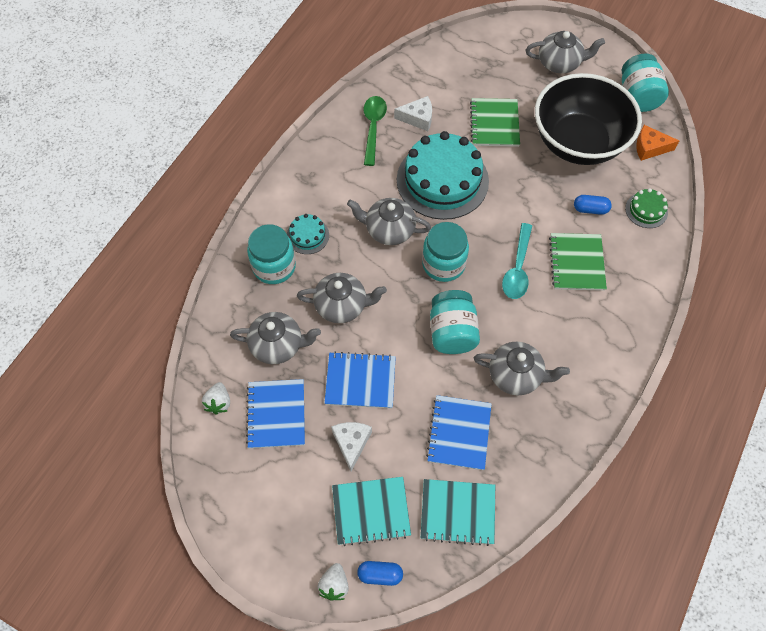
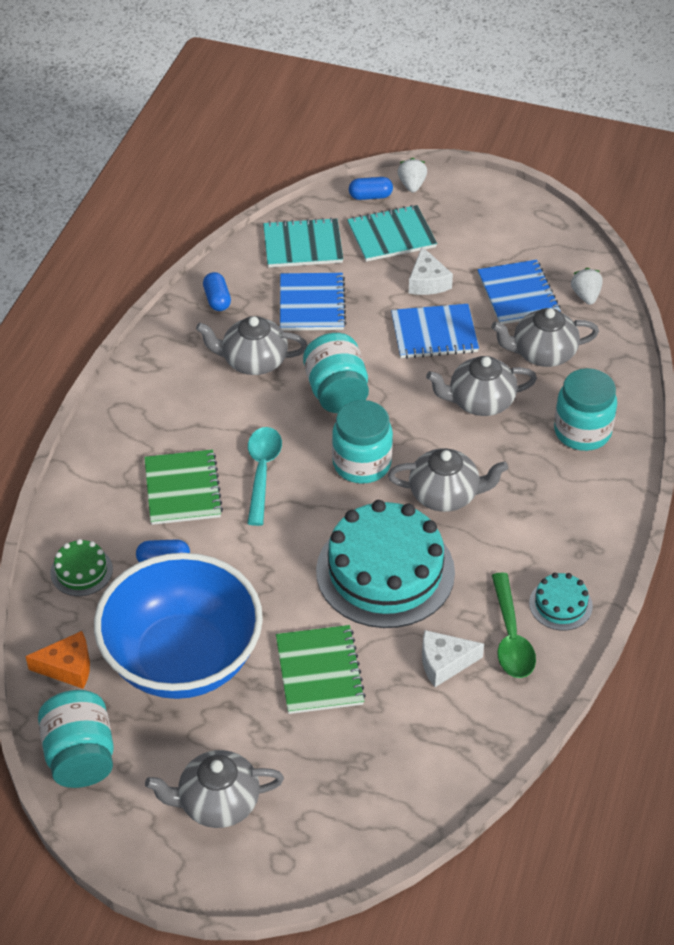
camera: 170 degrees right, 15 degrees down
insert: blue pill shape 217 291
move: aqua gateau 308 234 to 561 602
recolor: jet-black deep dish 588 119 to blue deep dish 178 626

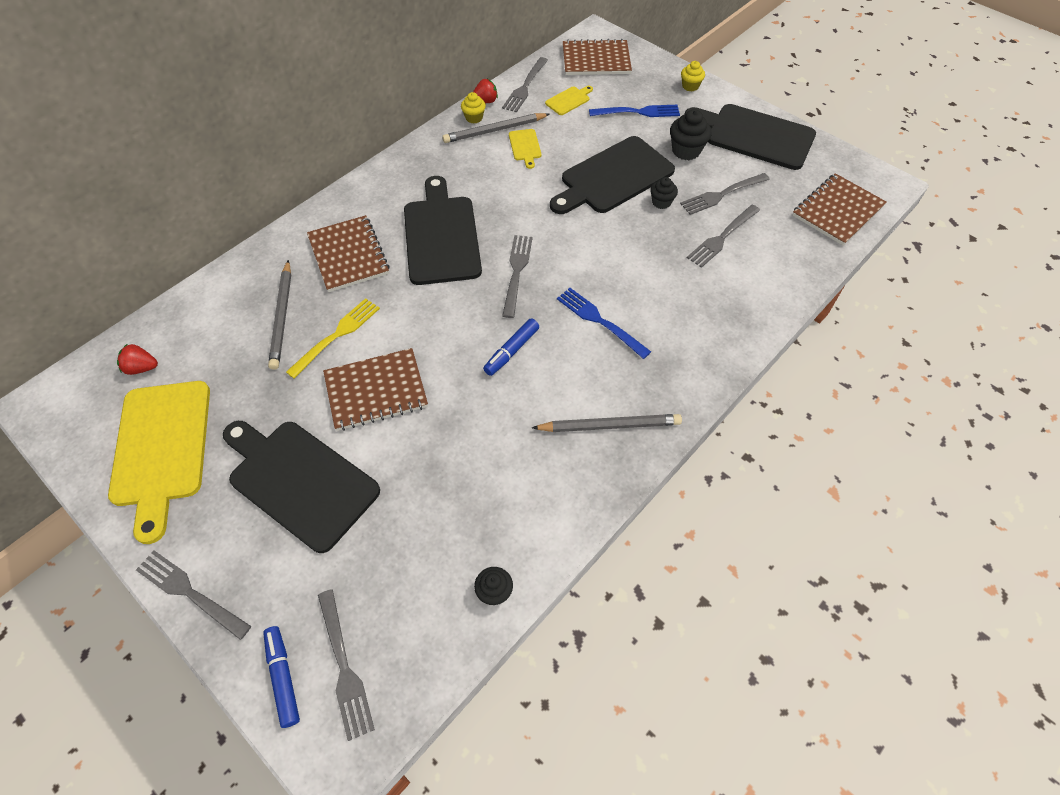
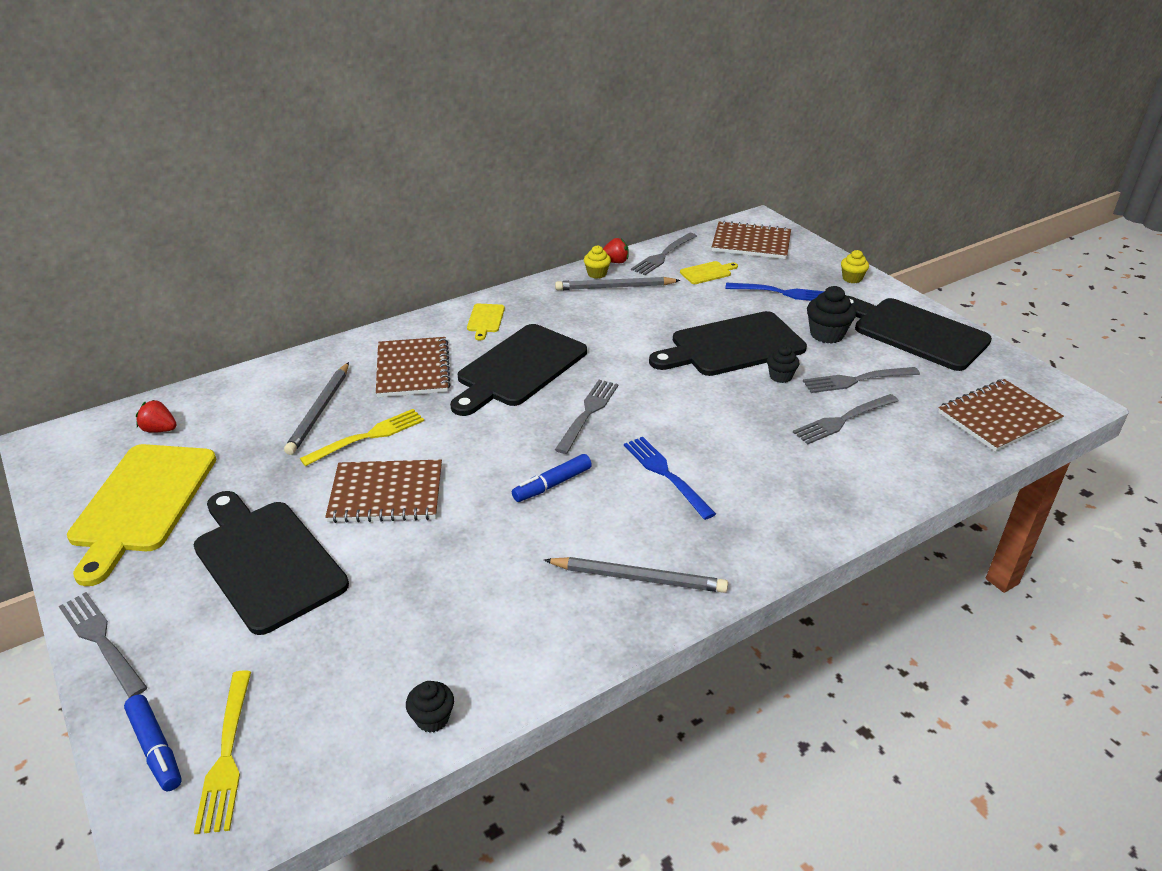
camera: 15 degrees right, 20 degrees down
move: bright yellow chopping board 525 149 to 486 322
recolor: gray table fork 346 665 to bright yellow table fork 222 752
rotate: blue marker pen 281 677 = 153 743 150 degrees clockwise; jet-black chopping board 443 230 = 518 370 150 degrees counterclockwise

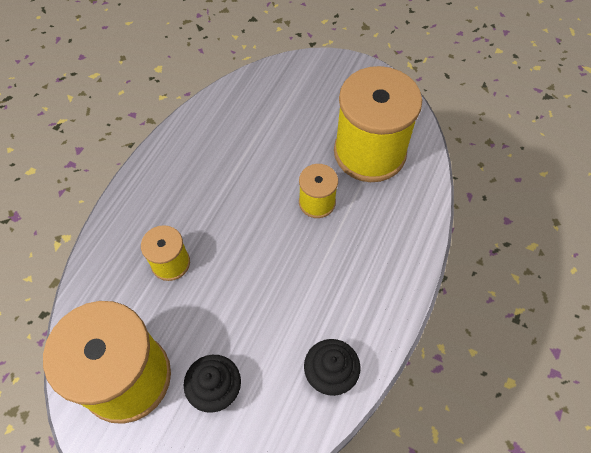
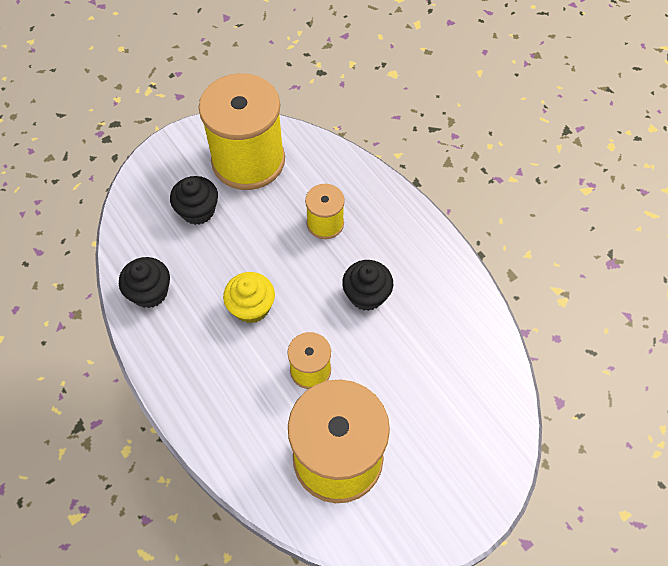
camera: 120 degrees right, 0 degrees up
insert: bright yellow cupcake 249 297; jet-black cupcake 367 285

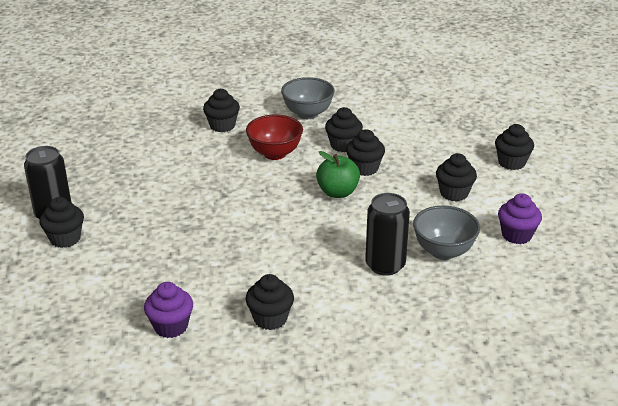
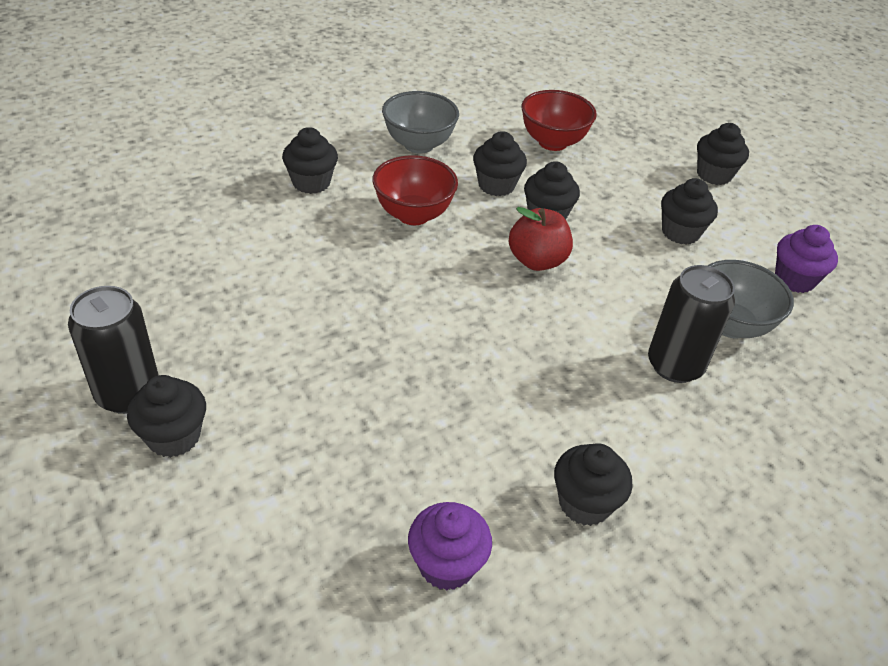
camera: 25 degrees left, 10 degrees up
insert: crimson deep dish 559 120
recolor: emerald apple fruit 338 174 to crimson apple fruit 541 239

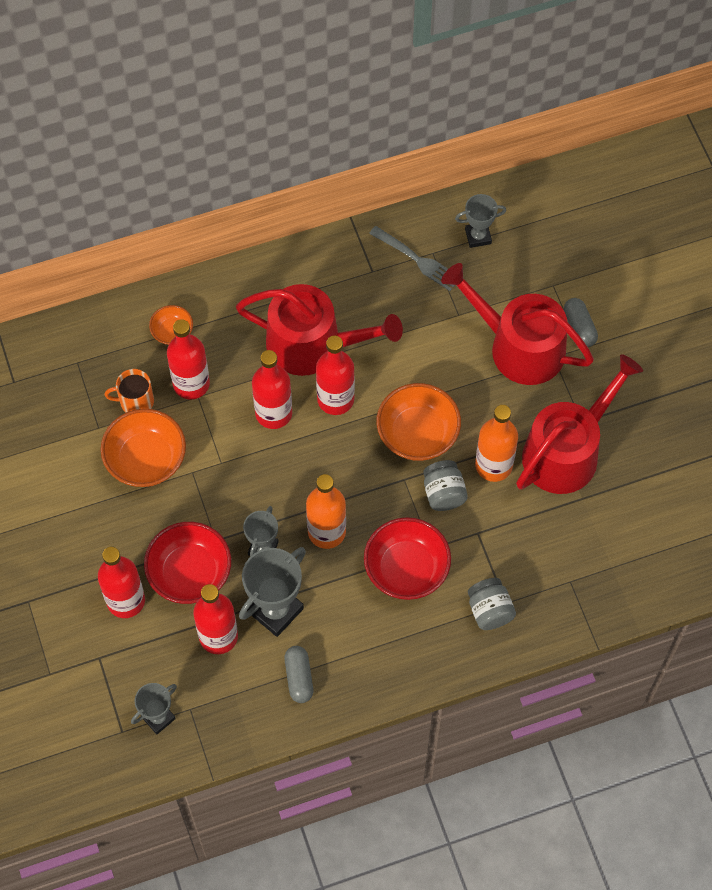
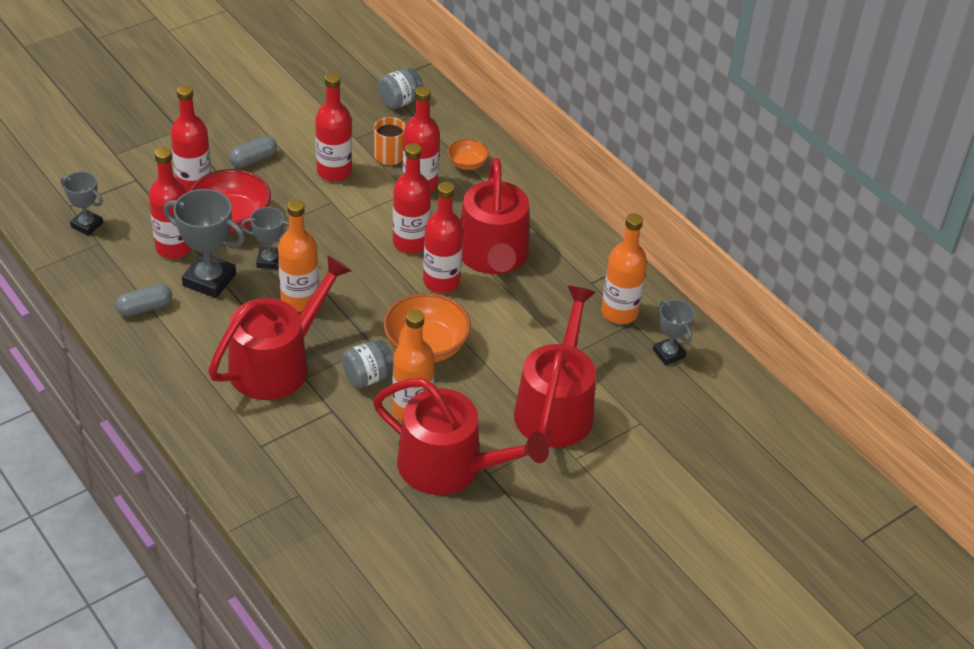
camera: 70 degrees right, 20 degrees down
move: gray jar 492 604 to 400 88; gray pill shape 581 322 to 253 152
replace: bright orange deep dish 143 448 to crimson drink bottle 333 127; crimson deep dish 407 558 to crimson watering pot 279 327; gray table fork 412 258 to bright orange drink bottle 624 268

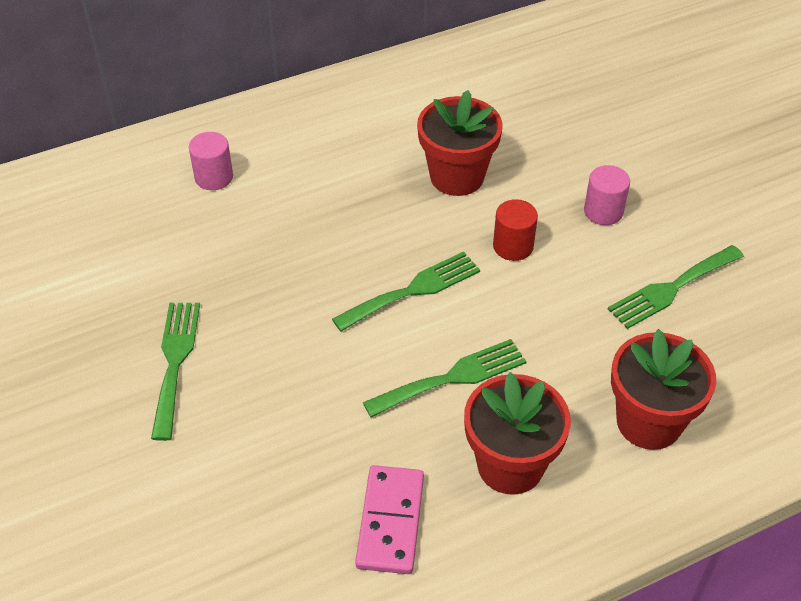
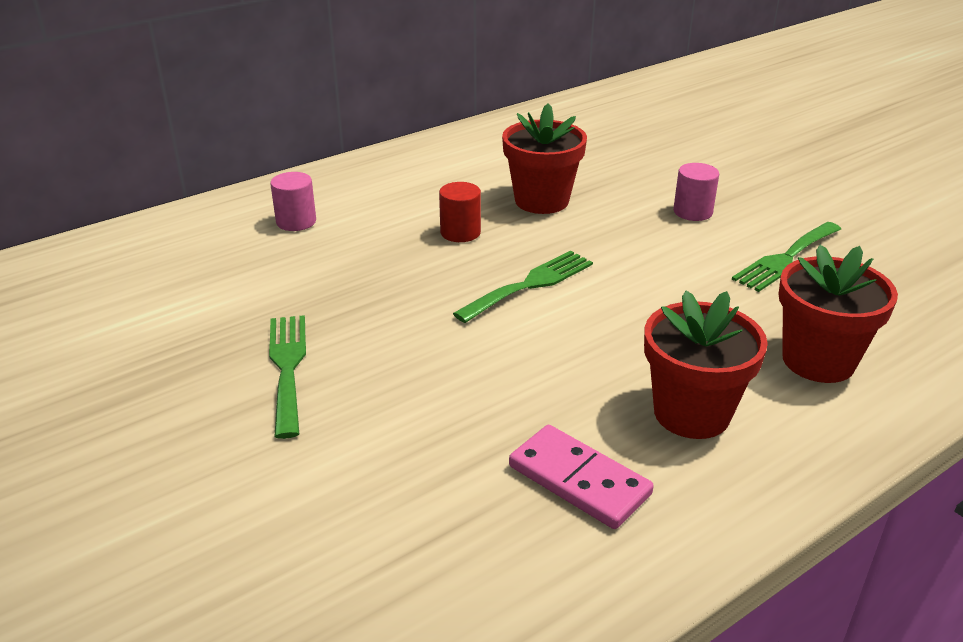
camera: 10 degrees left, 15 degrees down
delete: emerald table fork 445 378
move: crimson cylinder 515 230 to 460 212
rotate: rosy domino tile 389 519 = 581 477 45 degrees counterclockwise

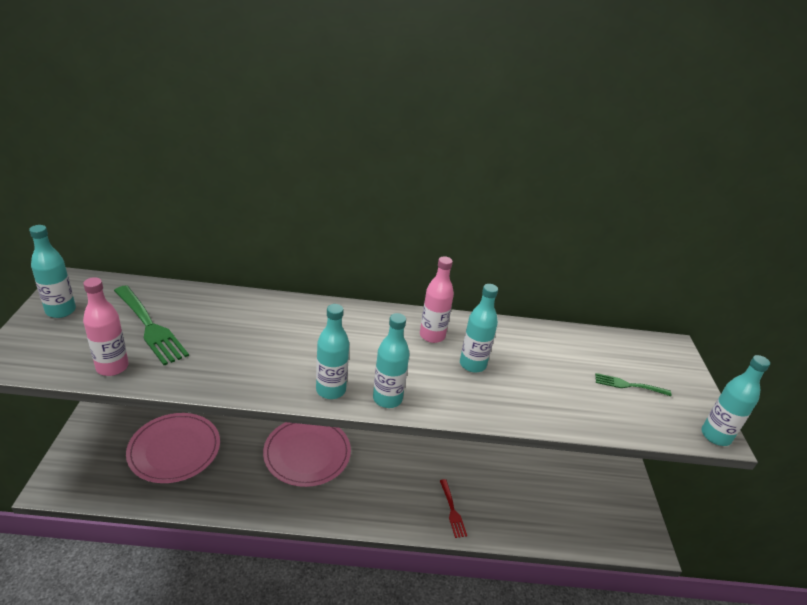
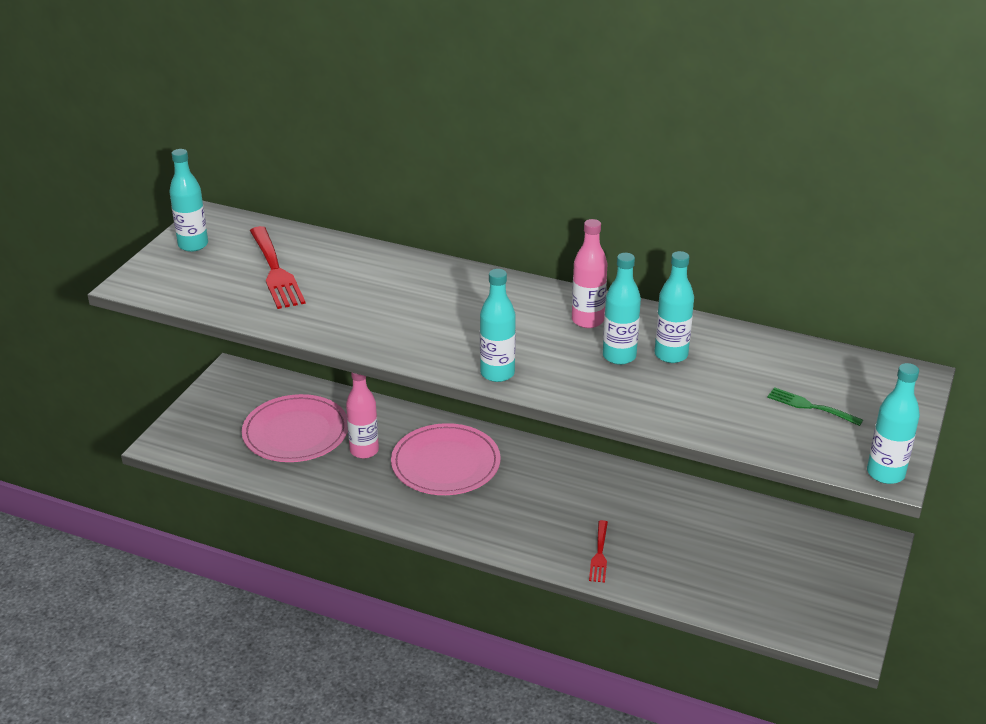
camera: 25 degrees right, 0 degrees up
move: rosy drink bottle 106 326 to 362 415; aqua drink bottle 332 351 to 674 307
recolor: emerald table fork 151 325 to crimson table fork 278 267

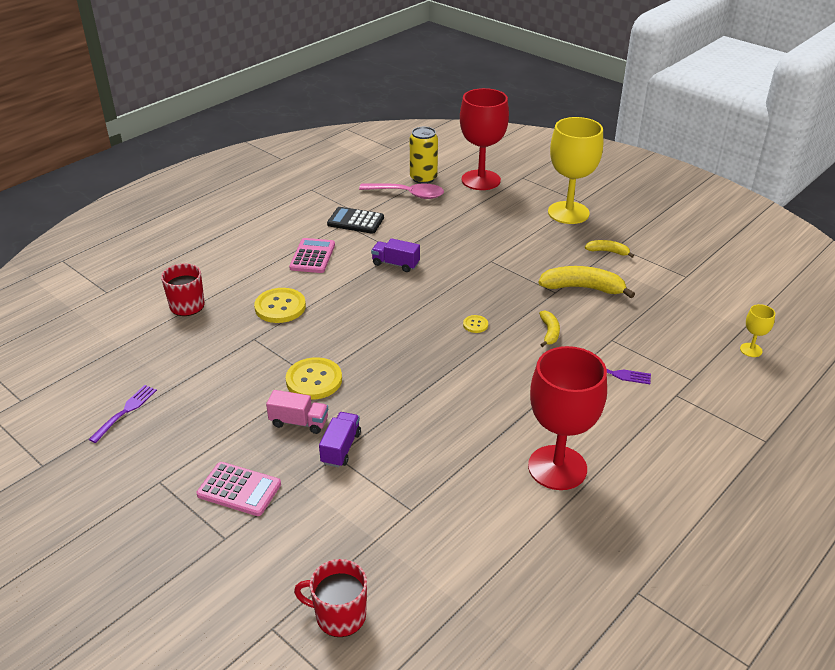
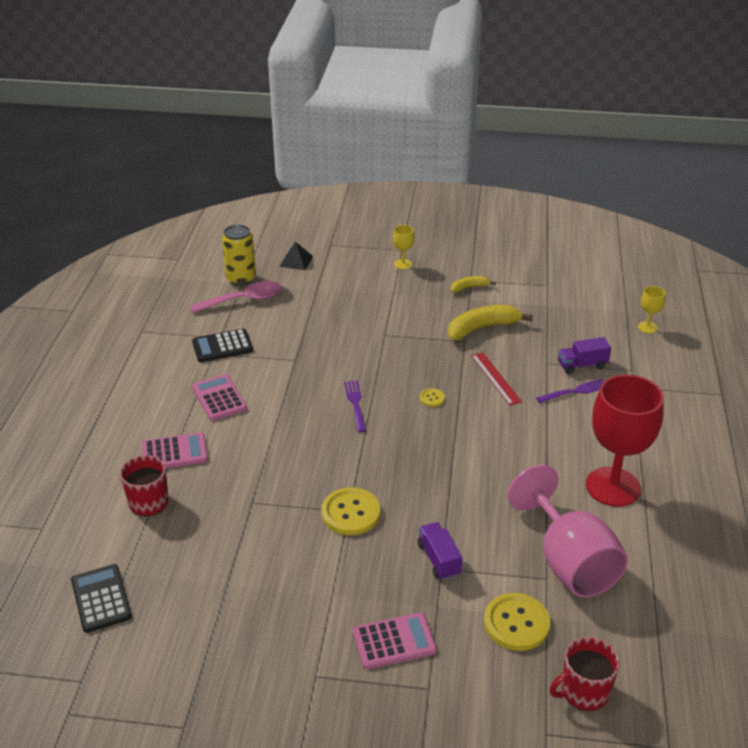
camera: 35 degrees left, 0 degrees up
delete: rosy toy truck 297 412
insert: jet-black adding machine 101 598; rosy adding machine 175 450; rosy goblet 567 531
move: royal purple table fork 123 414 to 355 406; bright yellow shirt button 280 305 to 517 622; royal purple toy truck 395 255 to 584 355
replace: crimson goblet 484 139 to jet-black pyramid 296 256; bright yellow banana fruit 549 329 to crimson ruler 496 379
resize: bright yellow goblet 575 170 = 403 247 x0.43

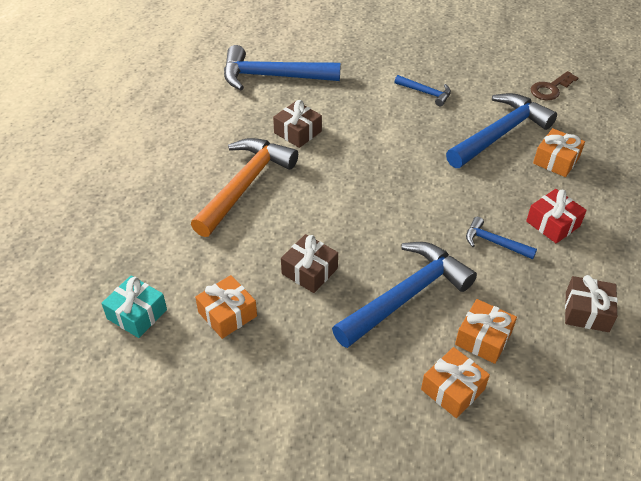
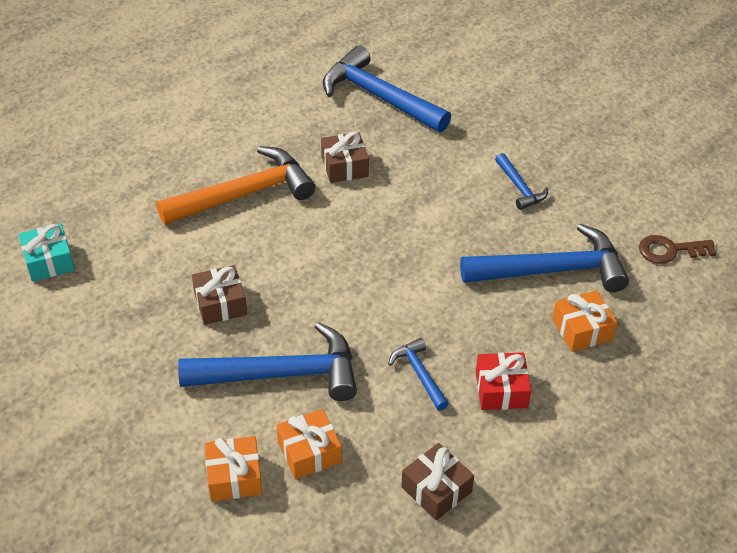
camera: 35 degrees right, 0 degrees up
delete: bright orange present 226 307

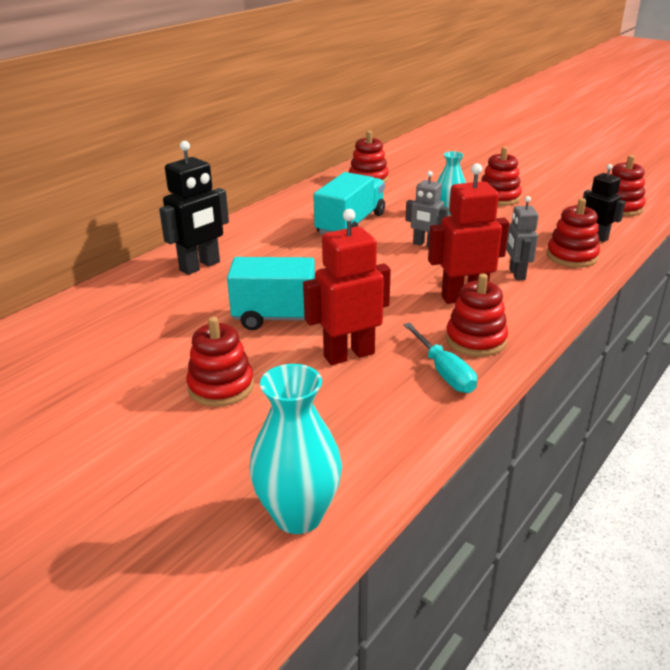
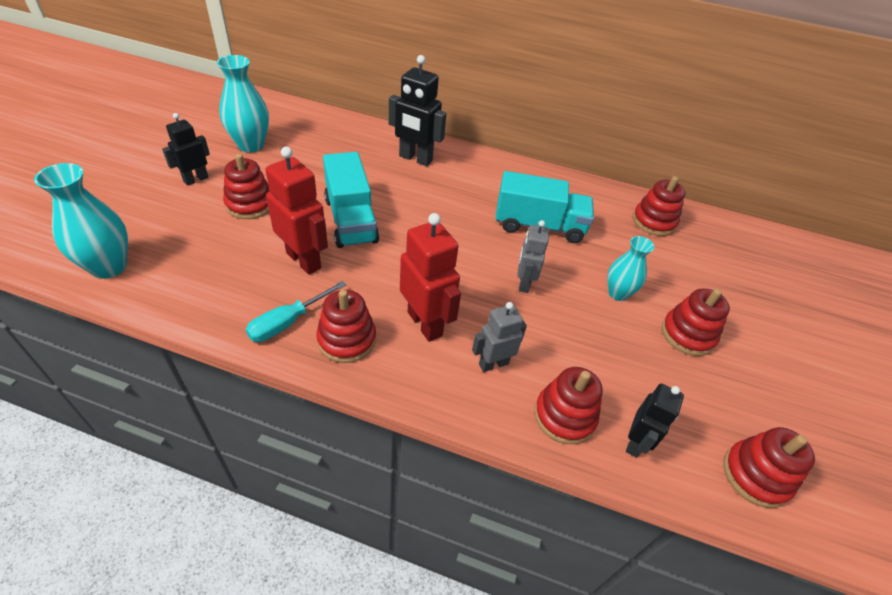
camera: 65 degrees right, 15 degrees up
insert: jet-black robot 186 149; aqua flower vase 243 103

